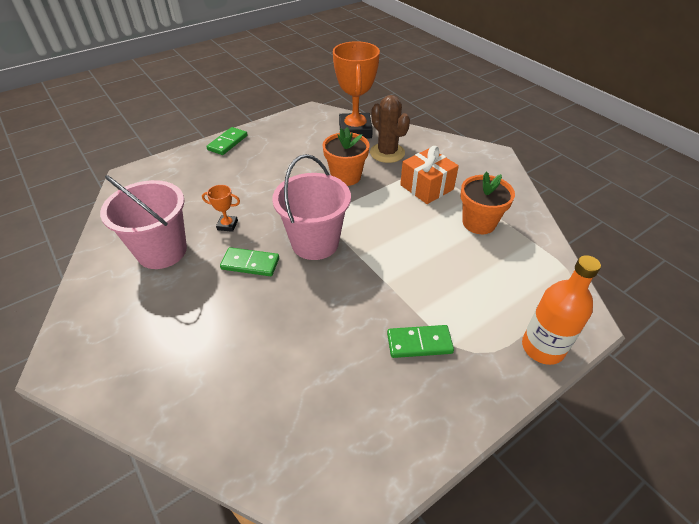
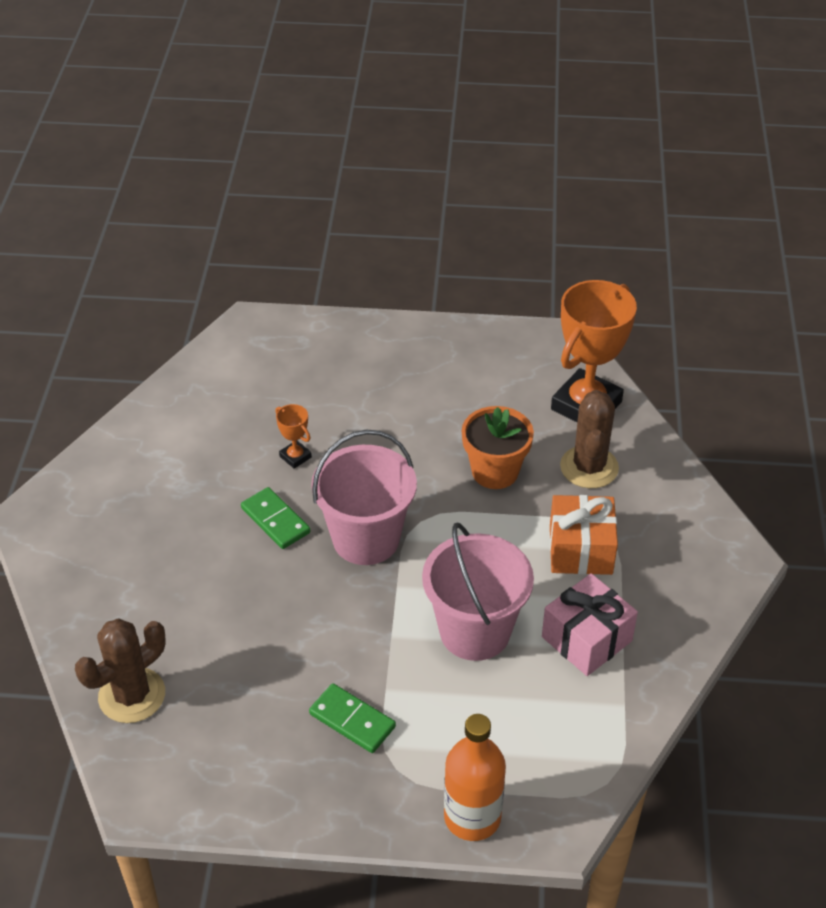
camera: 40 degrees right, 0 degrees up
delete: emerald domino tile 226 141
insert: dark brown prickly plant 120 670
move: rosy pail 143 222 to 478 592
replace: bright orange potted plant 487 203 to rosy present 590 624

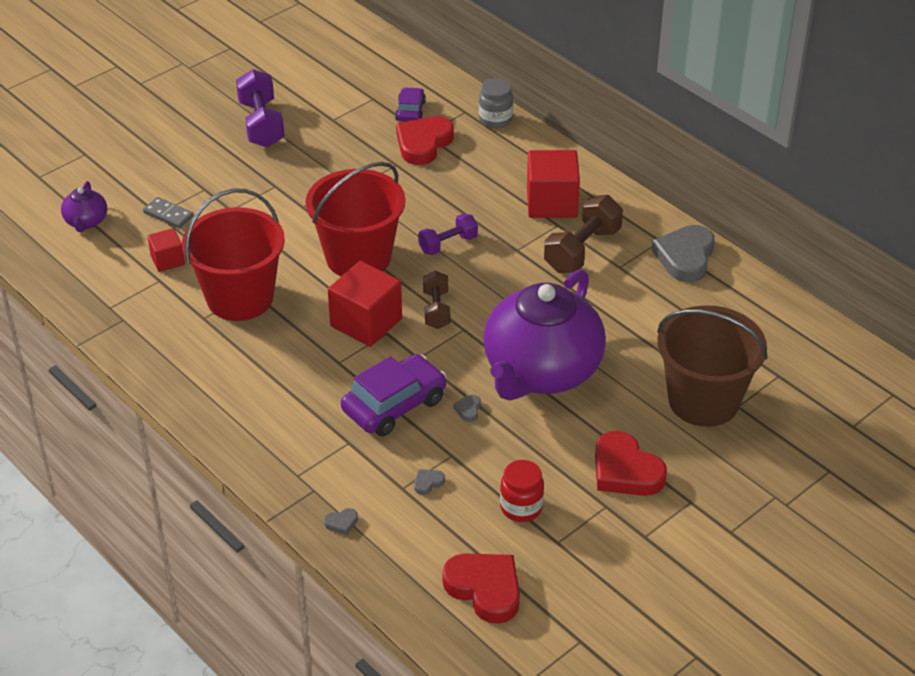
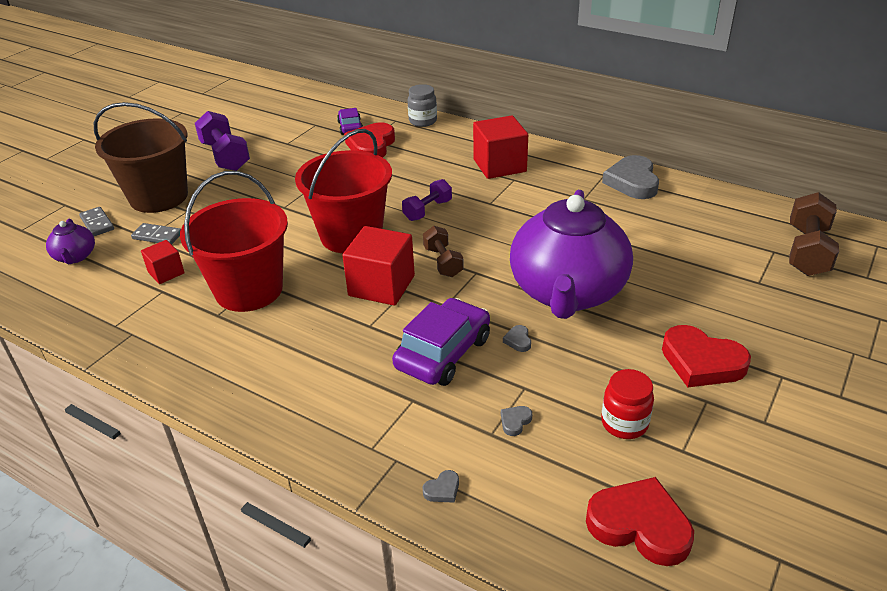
camera: 15 degrees left, 5 degrees down
insert: gray domino tile 96 221
move: dark brown dumbbell 583 234 to 814 234; dark brown pail 712 366 to 141 157

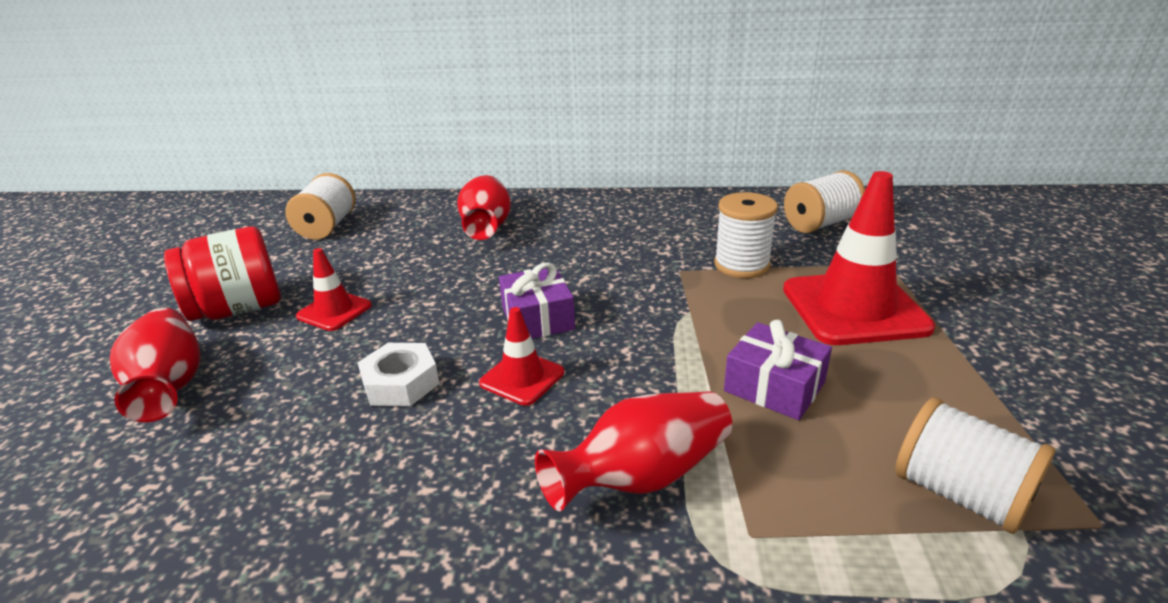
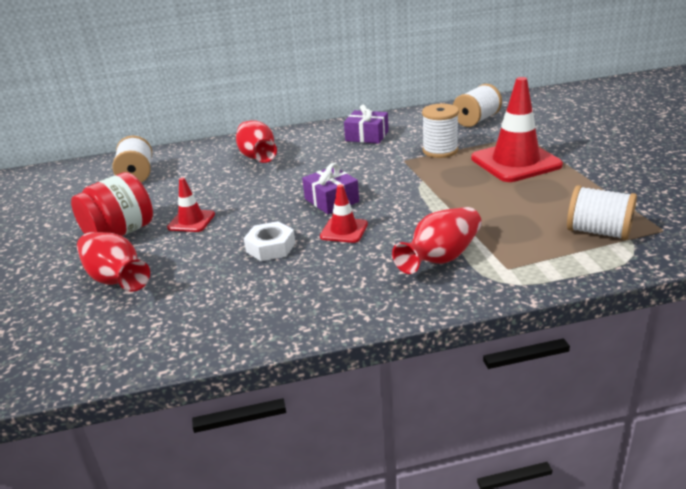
camera: 15 degrees left, 0 degrees up
move: royal purple present 778 370 to 366 124

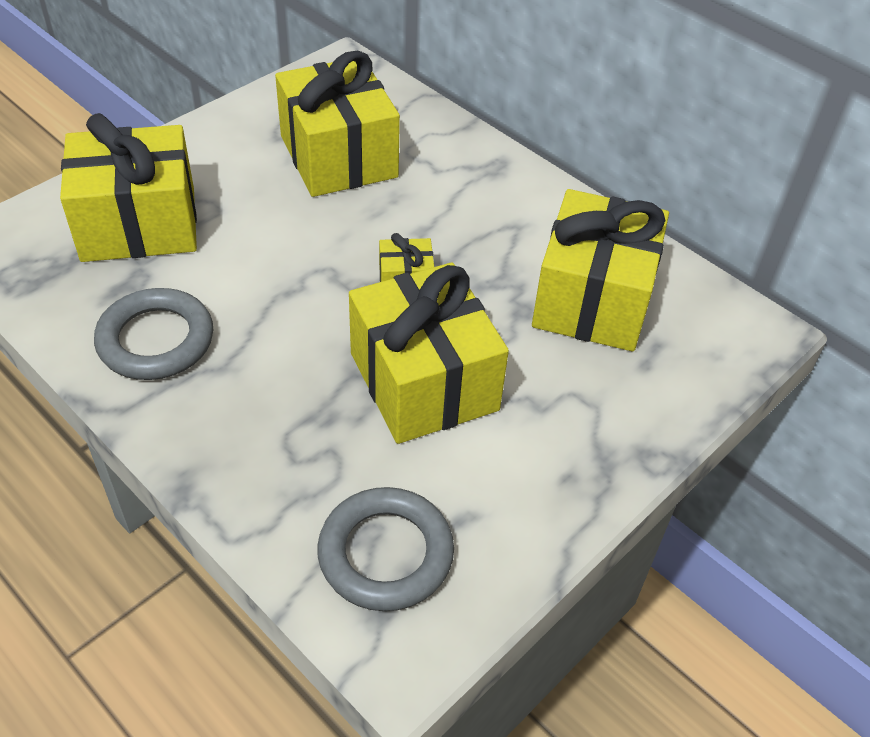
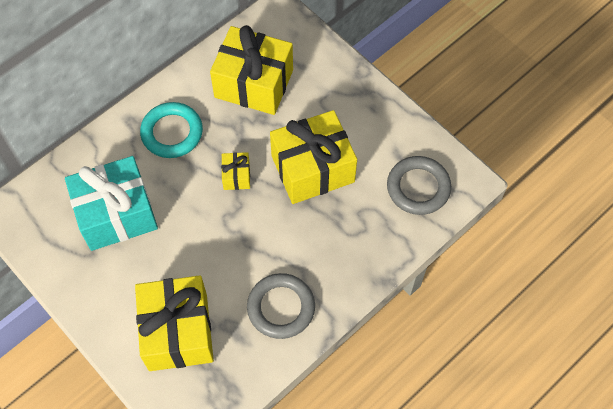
camera: 85 degrees left, 15 degrees up
insert: aqua hoop 171 130
recolor: bright yellow present 337 123 to aqua present 111 203

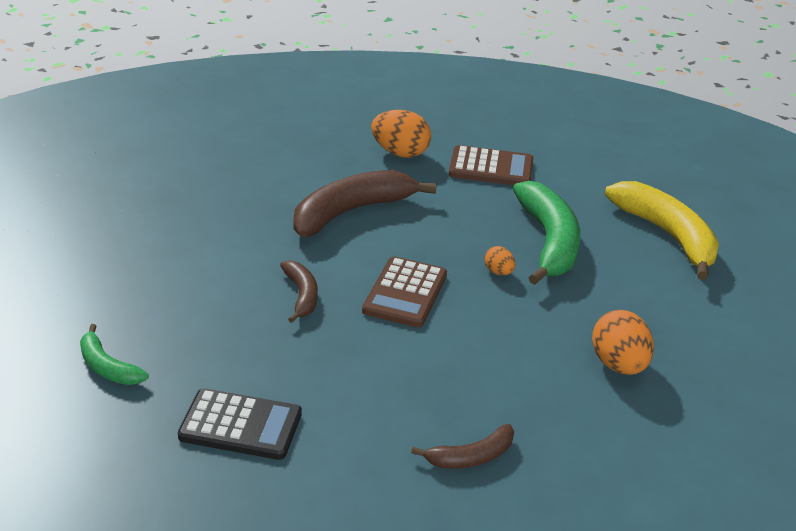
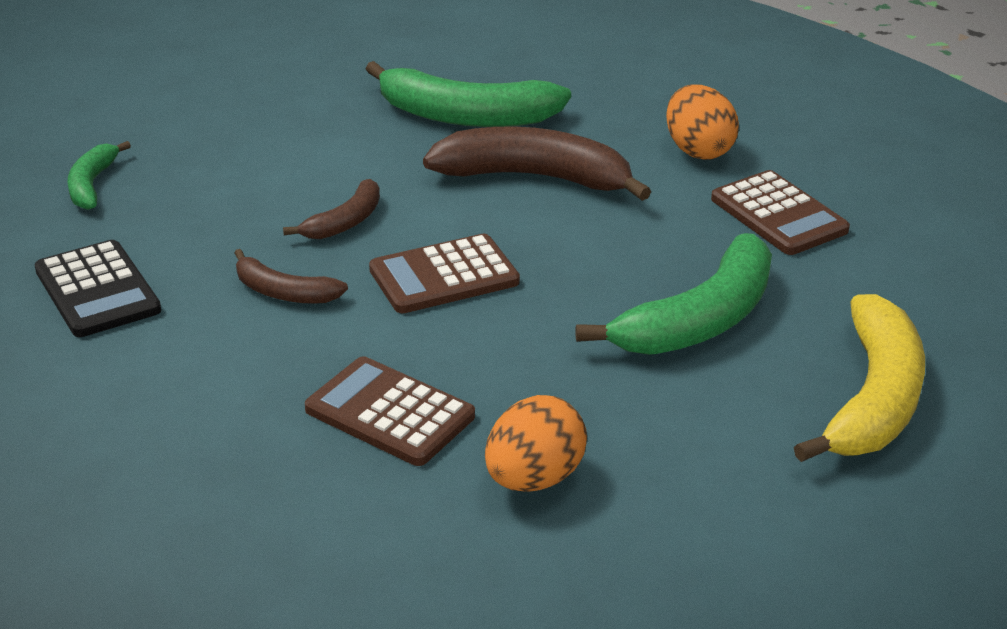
camera: 50 degrees right, 0 degrees up
delete: bright orange egg shape 499 260
insert: dark brown adding machine 390 411; emerald banana fruit 468 94
move: dark brown banana fruit 462 446 to 291 276

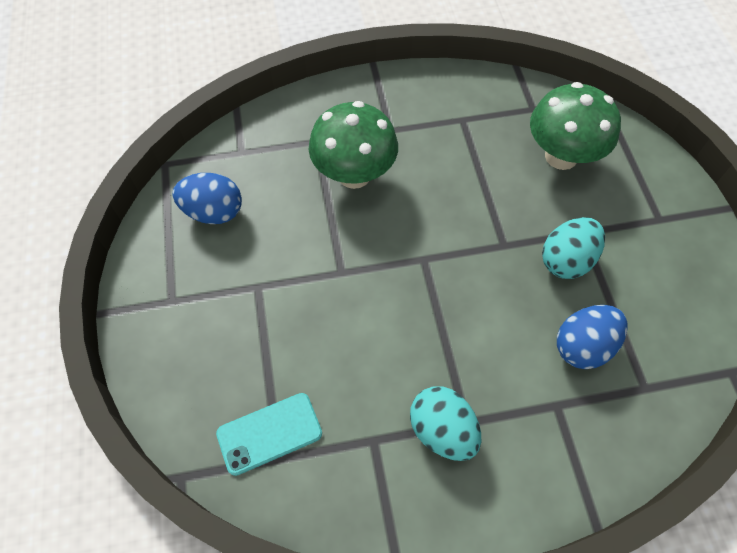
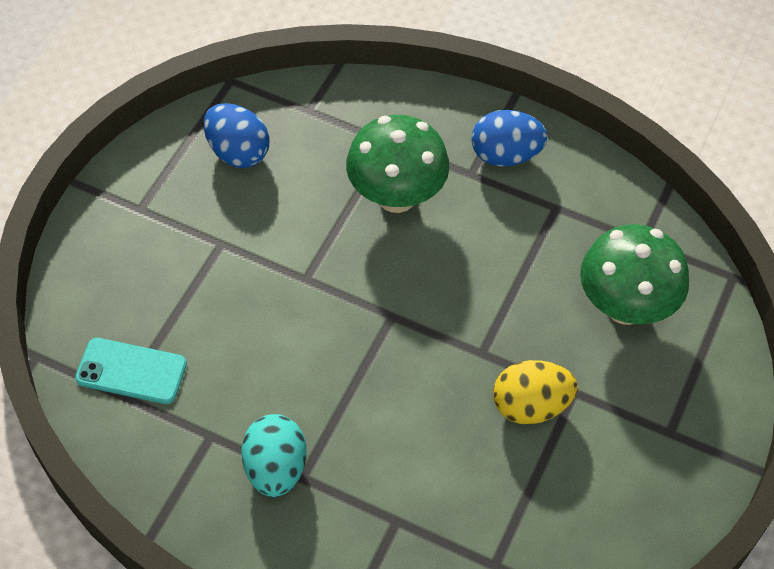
camera: 35 degrees right, 5 degrees down
move: blue egg shape 592 337 to 509 138
recolor: aqua egg shape 573 248 to bright yellow egg shape 535 392

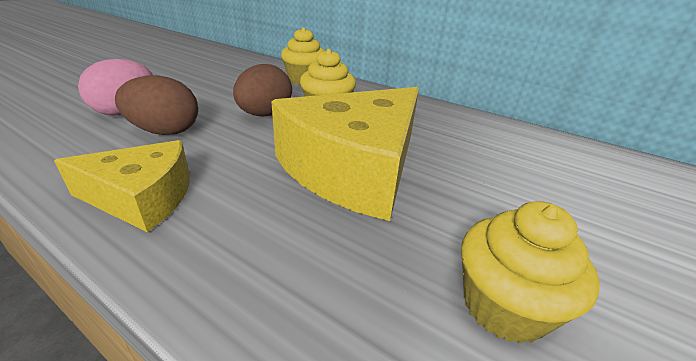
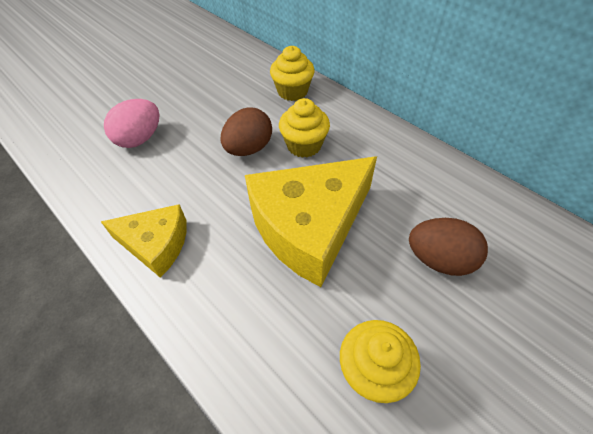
camera: 15 degrees right, 20 degrees up
move: dark brown egg shape 156 105 to 448 247

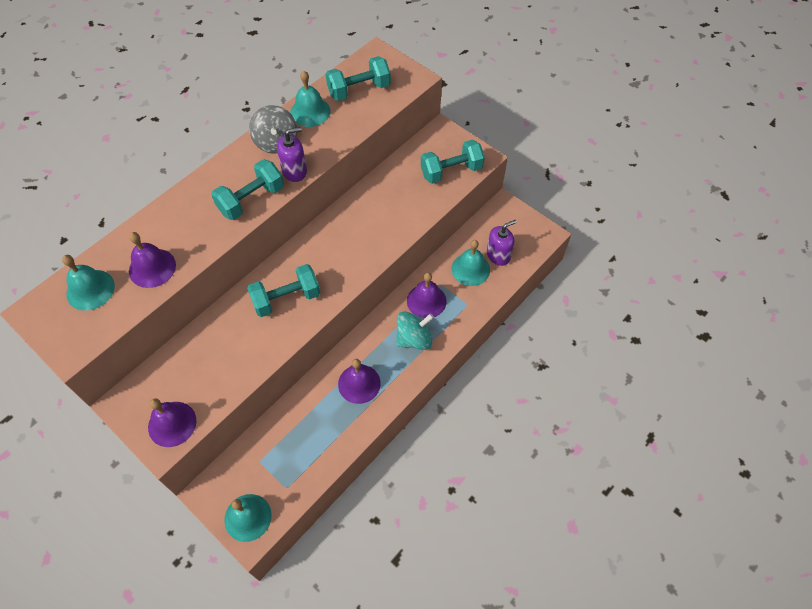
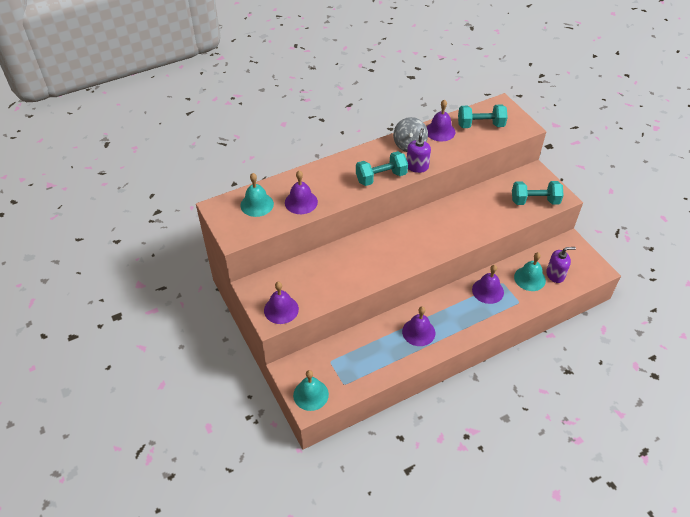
camera: 20 degrees right, 10 degrees down
delete: aqua dumbbell 283 290; aqua whirligig 415 331
recolor: aqua bell 310 99 to royal purple bell 441 120
rotate: royal purple pump bottle 292 154 = 419 150 75 degrees counterclockwise

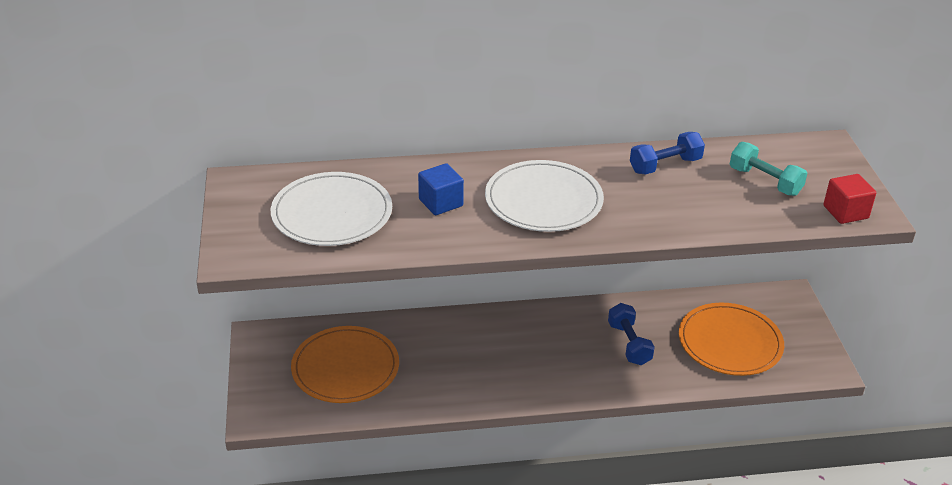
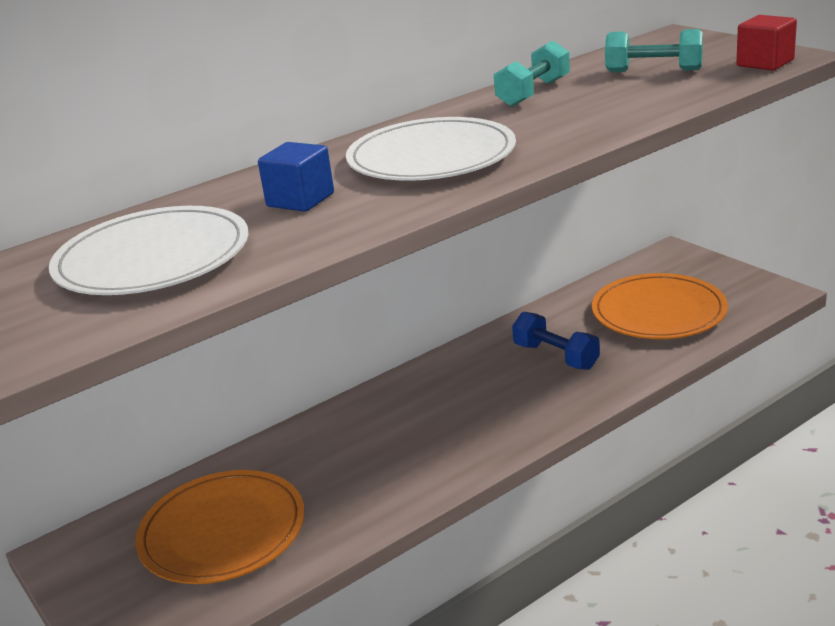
camera: 25 degrees left, 10 degrees down
recolor: blue dumbbell 667 153 to aqua dumbbell 532 74

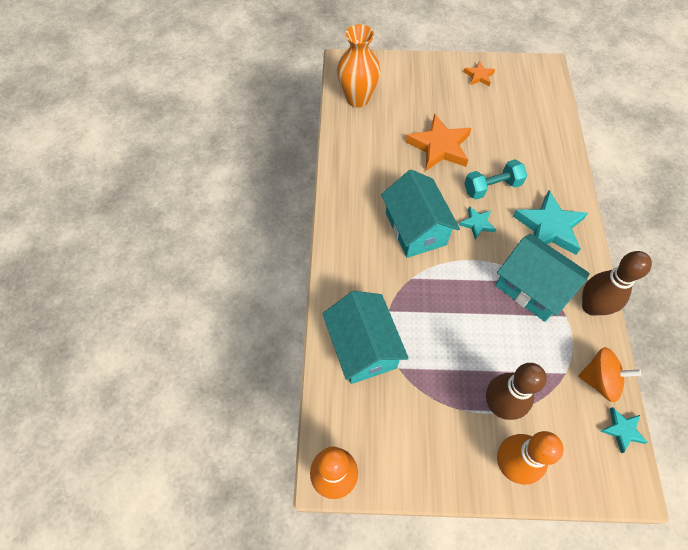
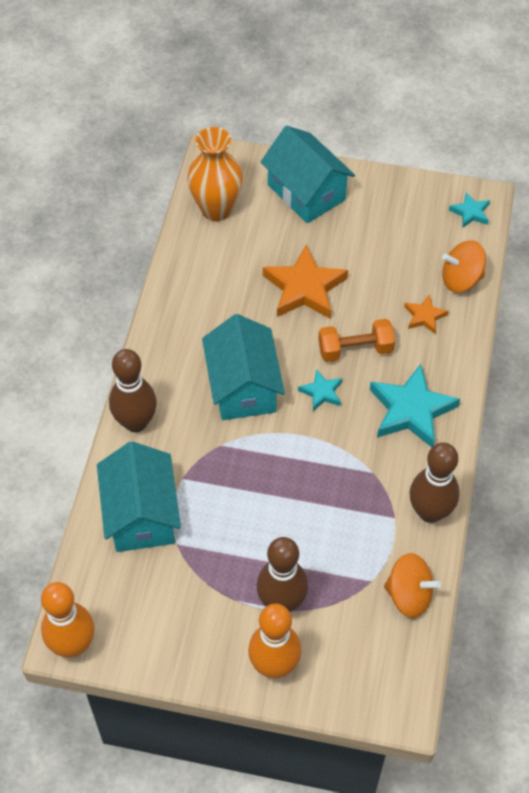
camera: 10 degrees right, 5 degrees down
insert: dark brown skittle 133 390; bright orange whirligig 464 266
move: bright orange five-pointed star 479 73 to 426 314; aqua cottage 542 278 to 307 174; aqua five-pointed star 624 430 to 469 210
recolor: aqua dumbbell 496 179 to bright orange dumbbell 356 340

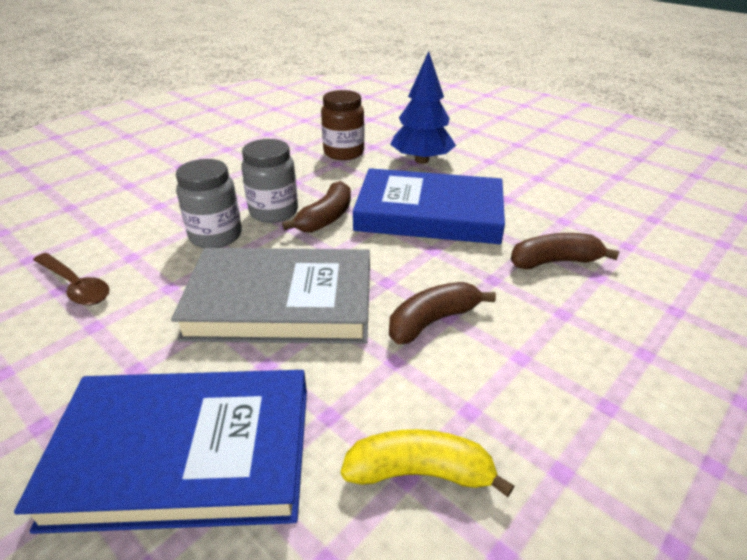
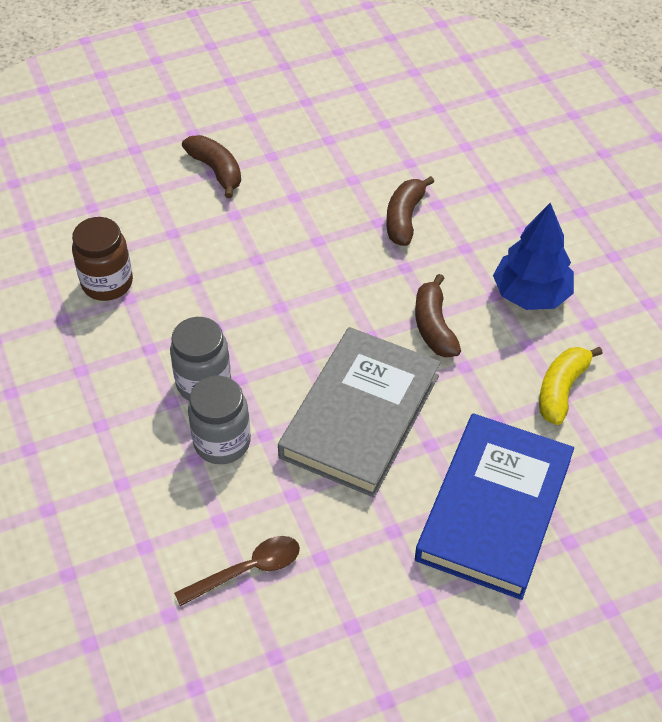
camera: 65 degrees left, 15 degrees up
delete: blue hardback 429 206
move: dark brown banana fruit 316 207 to 211 166; blue fir tree 423 107 to 533 256

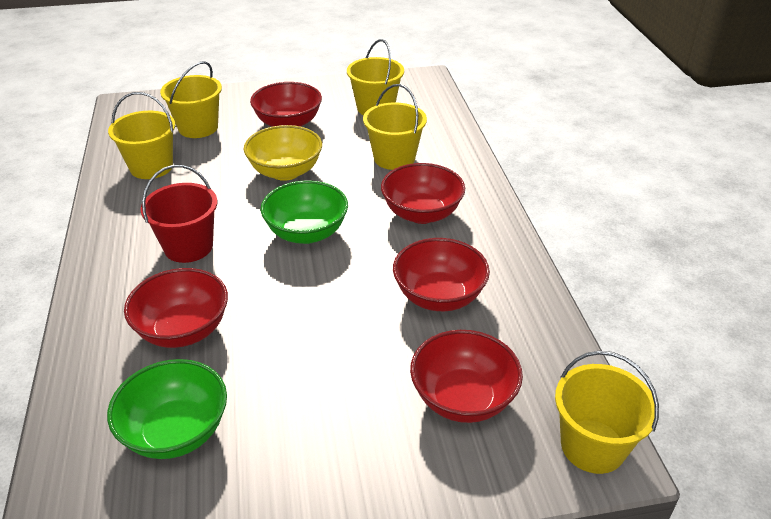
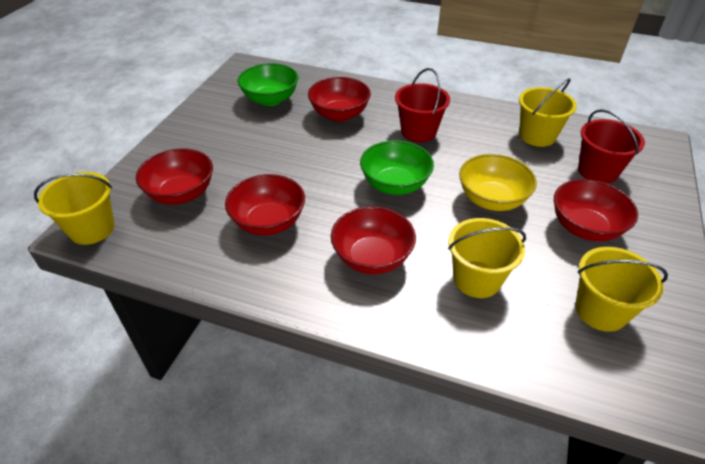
camera: 120 degrees right, 5 degrees up
recolor: bright yellow pail 191 99 to crimson pail 611 146

